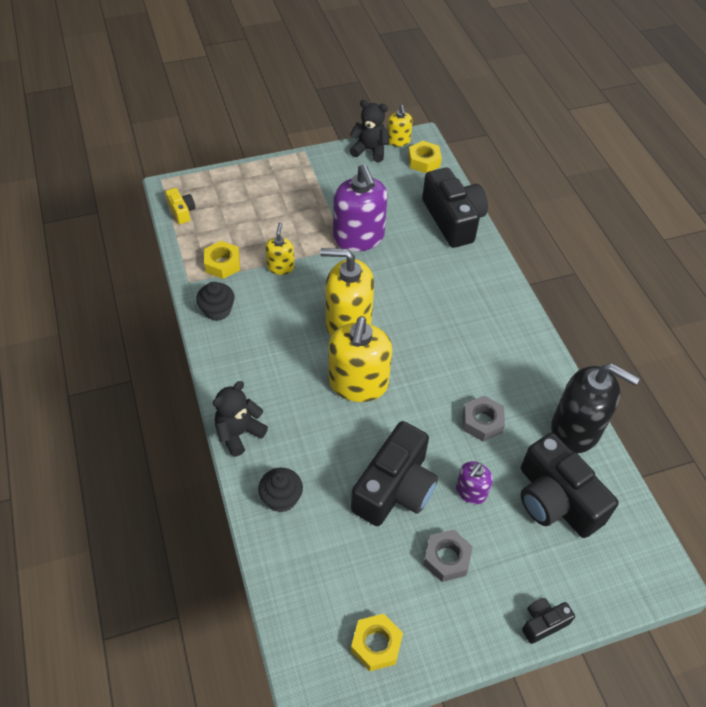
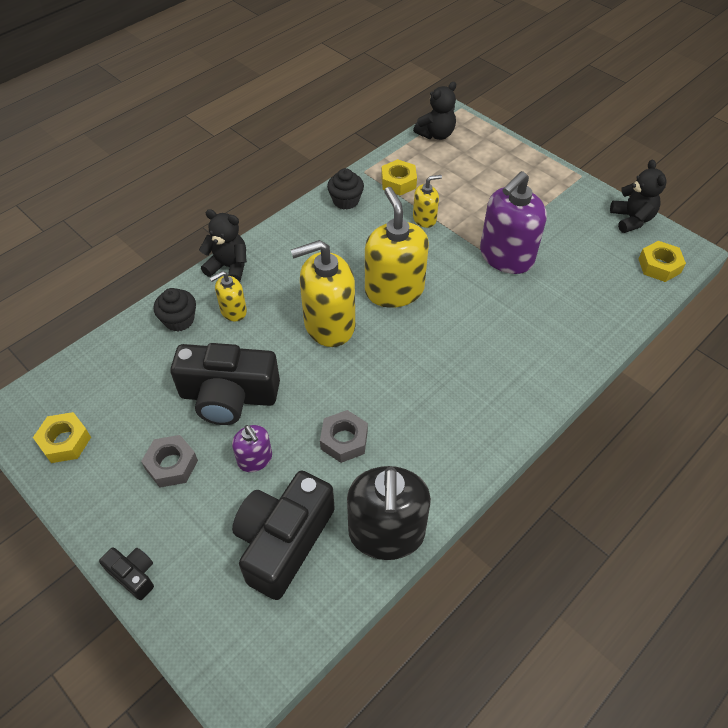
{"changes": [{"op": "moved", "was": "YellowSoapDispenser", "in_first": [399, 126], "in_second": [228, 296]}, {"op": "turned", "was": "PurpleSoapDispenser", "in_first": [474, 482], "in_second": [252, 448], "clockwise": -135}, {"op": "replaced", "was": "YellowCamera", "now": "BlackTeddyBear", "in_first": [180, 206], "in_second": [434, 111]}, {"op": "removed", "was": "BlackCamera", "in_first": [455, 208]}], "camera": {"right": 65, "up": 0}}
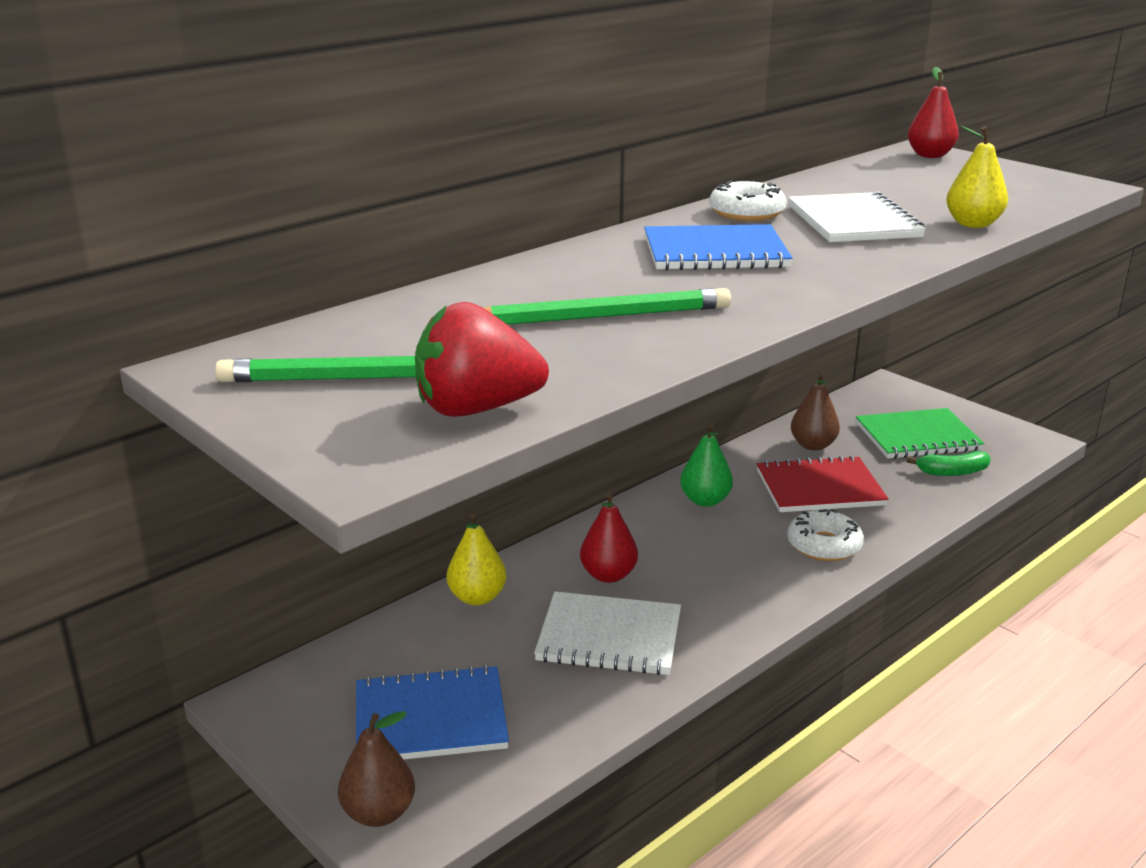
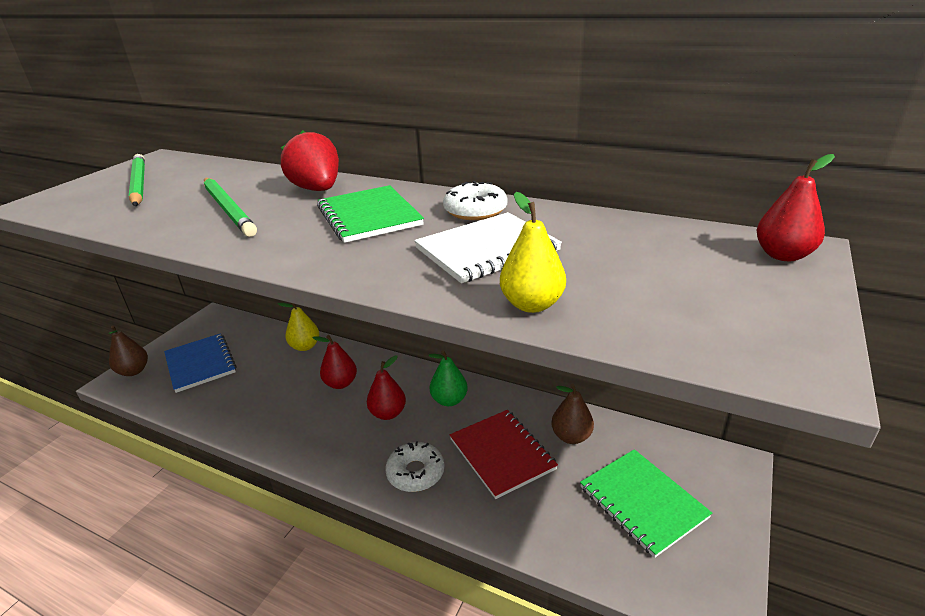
{"changes": [{"op": "moved", "was": "RedStrawberry", "in_first": [482, 359], "in_second": [310, 160]}, {"op": "recoloured", "was": "BlueNotebook", "now": "GreenNotebook", "in_first": [718, 247], "in_second": [370, 214]}, {"op": "added", "now": "RedPear", "in_second": [386, 387]}, {"op": "removed", "was": "WhiteNotebook", "in_first": [607, 633]}, {"op": "removed", "was": "GreenBanana", "in_first": [949, 463]}], "camera": {"right": 70, "up": 5}}
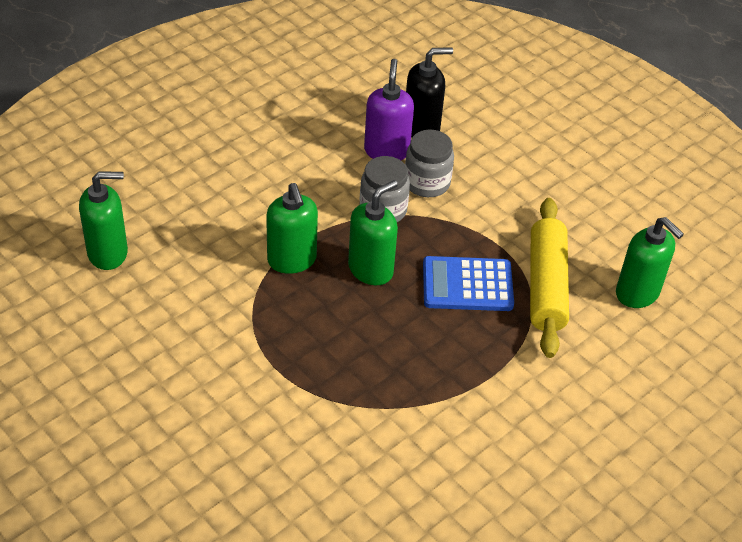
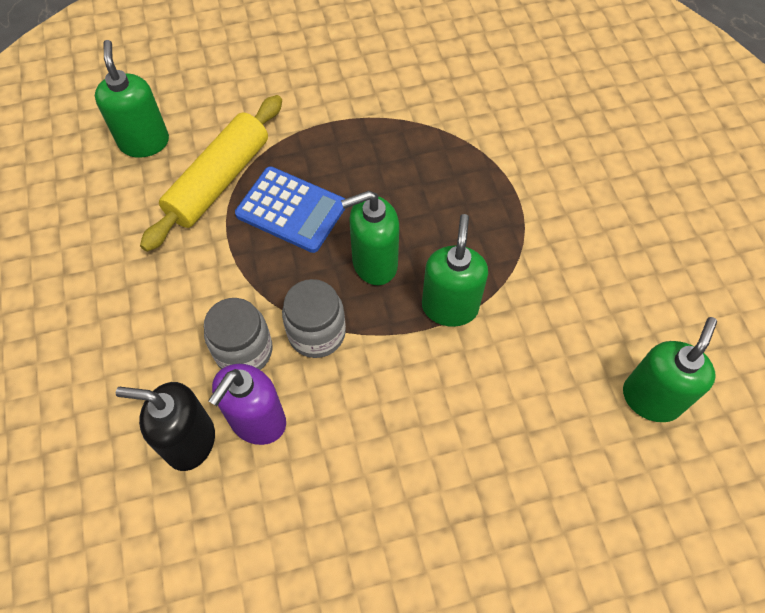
{"changes": [{"op": "turned", "was": "GreenSoapDispenser", "in_first": [103, 220], "in_second": [670, 369], "clockwise": 105}], "camera": {"right": -150, "up": 15}}
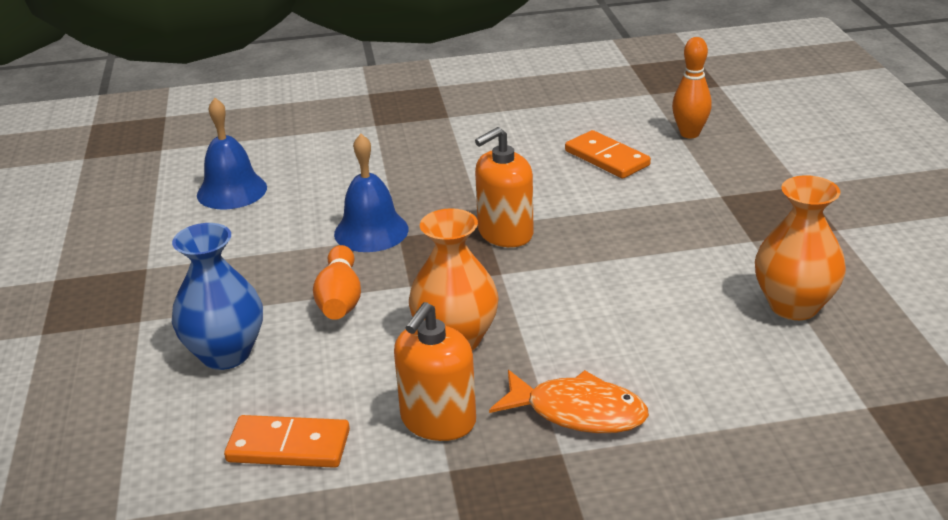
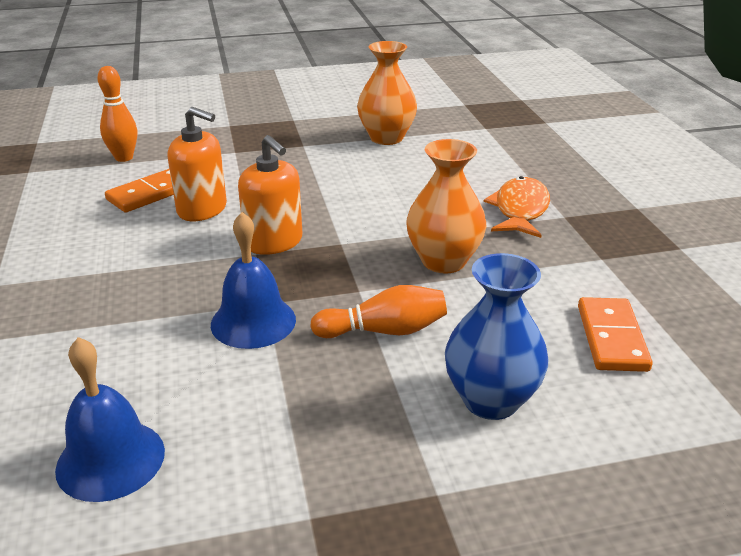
{"changes": [{"op": "moved", "was": "OrangeSoapDispenser", "in_first": [435, 371], "in_second": [197, 164]}], "camera": {"right": -95, "up": 0}}
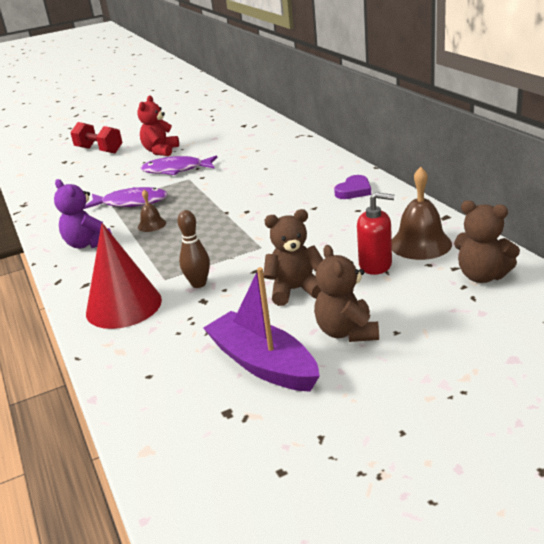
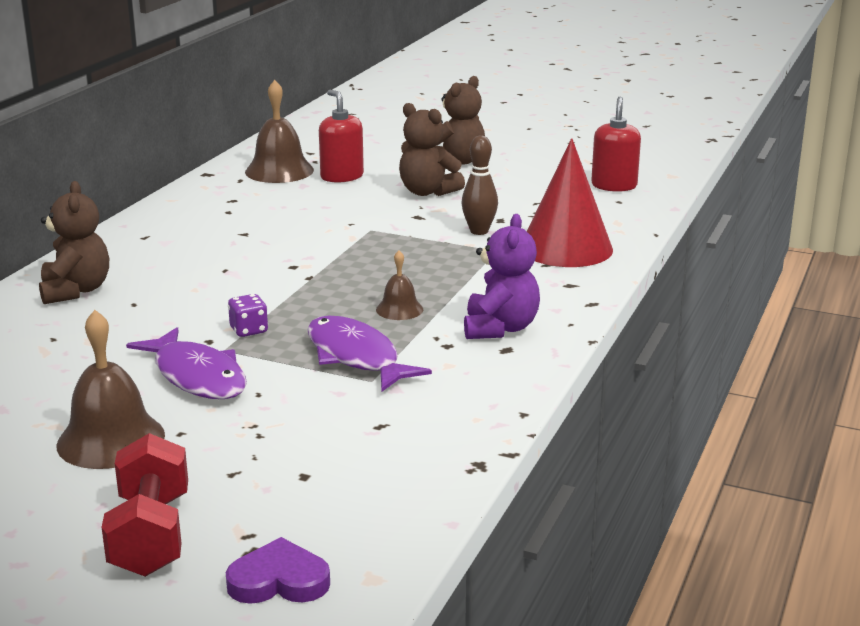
{"changes": [{"op": "moved", "was": "BrownTeddyBear", "in_first": [487, 241], "in_second": [74, 242]}, {"op": "replaced", "was": "RedTeddyBear", "now": "BrownBell", "in_first": [158, 126], "in_second": [111, 389]}, {"op": "moved", "was": "PurpleHeart", "in_first": [352, 187], "in_second": [278, 570]}, {"op": "added", "now": "PurpleDice", "in_second": [248, 315]}, {"op": "added", "now": "RedSoapDispenser", "in_second": [616, 144]}, {"op": "removed", "was": "PurpleBoat", "in_first": [261, 329]}], "camera": {"right": -135, "up": -5}}
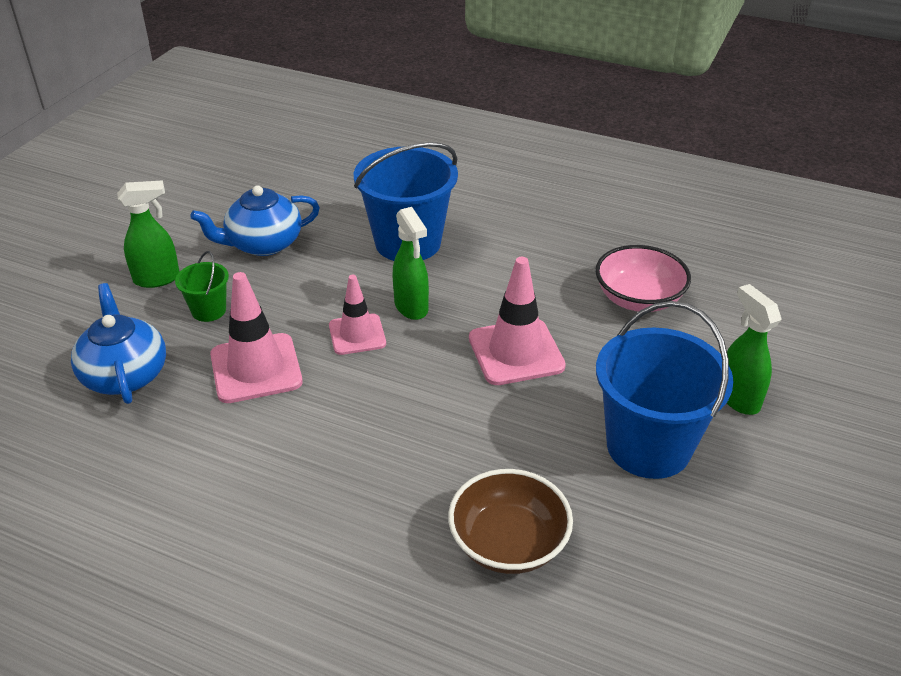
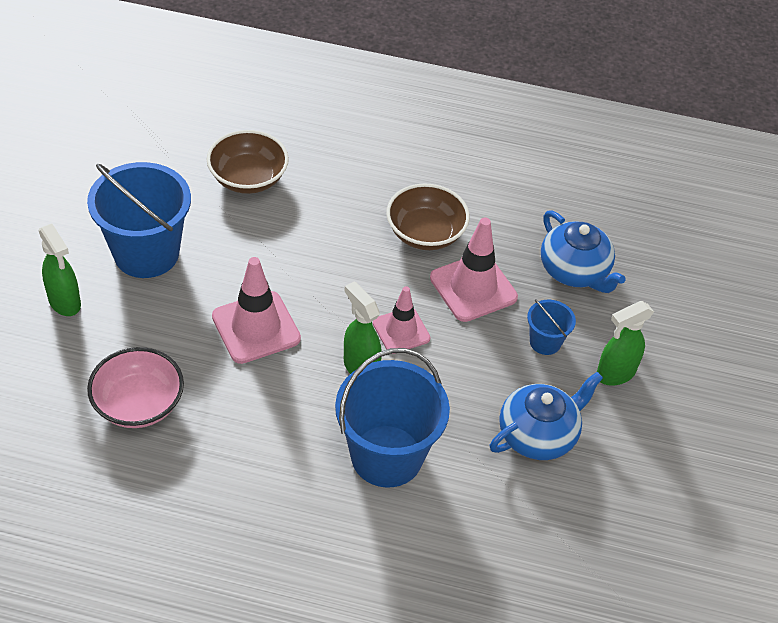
{"changes": [{"op": "added", "now": "BrownBowl", "in_second": [428, 216]}, {"op": "recoloured", "was": "GreenBucket", "now": "BlueBucket", "in_first": [202, 286], "in_second": [551, 327]}], "camera": {"right": 165, "up": 10}}
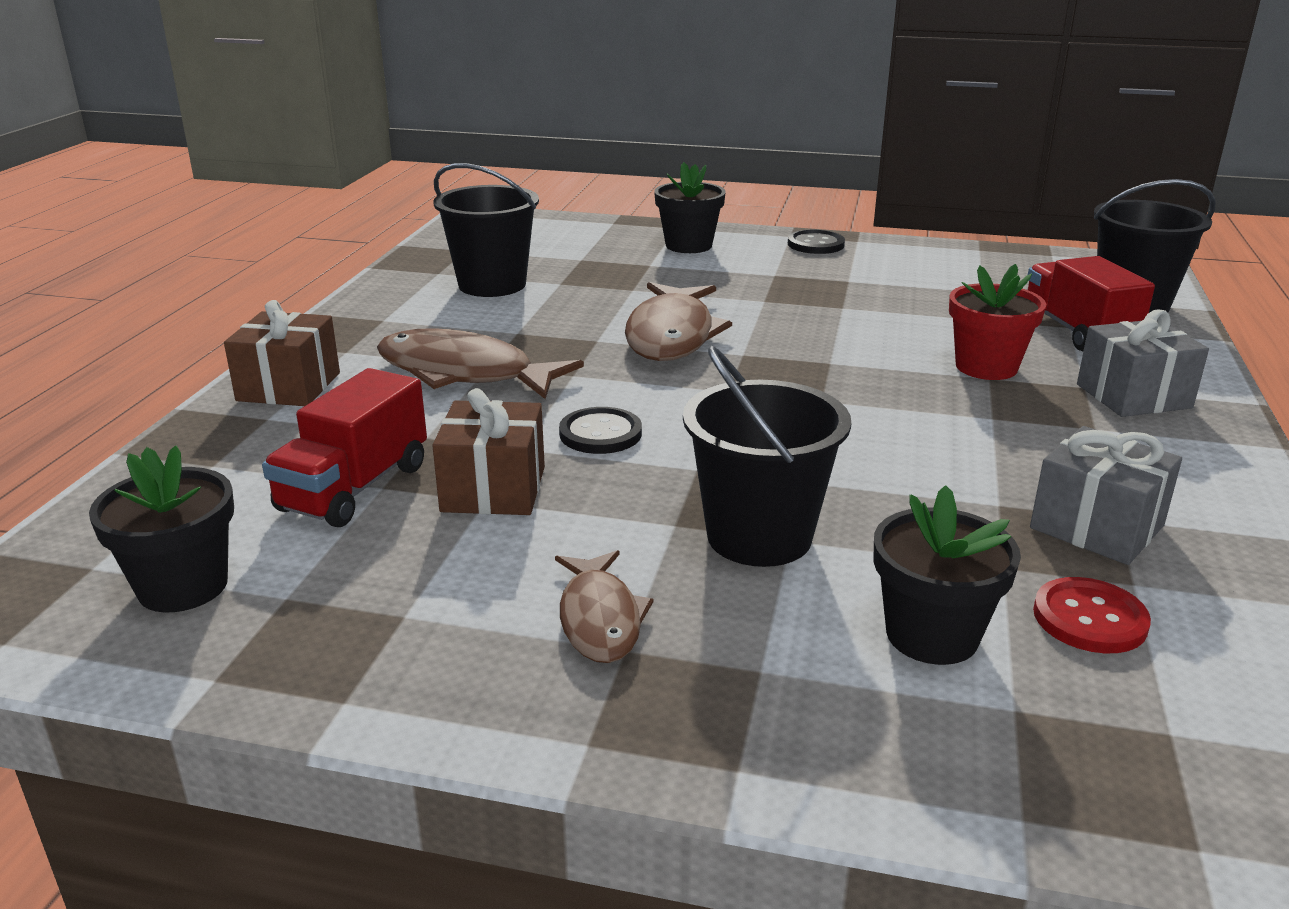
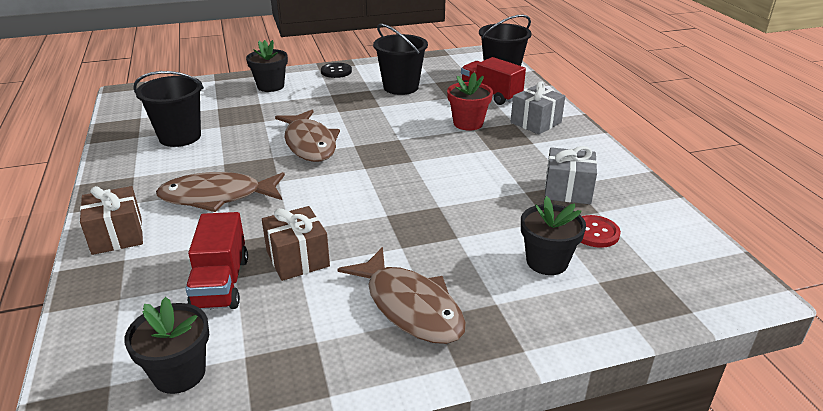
{"changes": [{"op": "resized", "was": "BrownFish", "in_first": [604, 606], "in_second": [402, 295], "ratio": 1.69}, {"op": "moved", "was": "BlackBucket", "in_first": [767, 456], "in_second": [400, 59]}, {"op": "removed", "was": "BlackButton", "in_first": [600, 430]}], "camera": {"right": -30, "up": 5}}
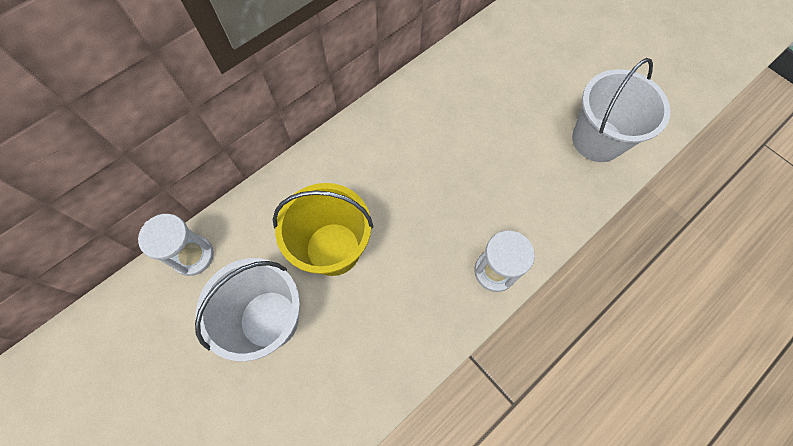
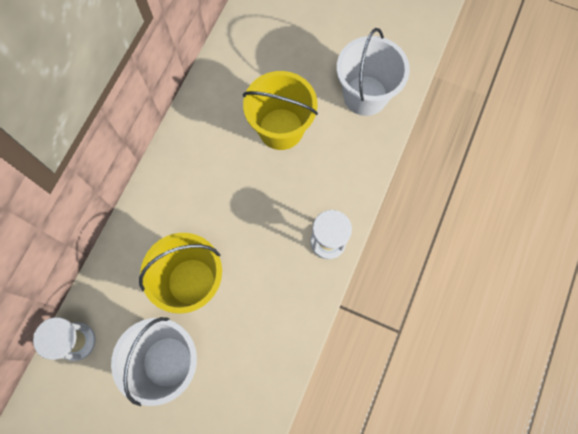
{"changes": [{"op": "added", "now": "YellowBucket", "in_second": [280, 110]}], "camera": {"right": -25, "up": 5}}
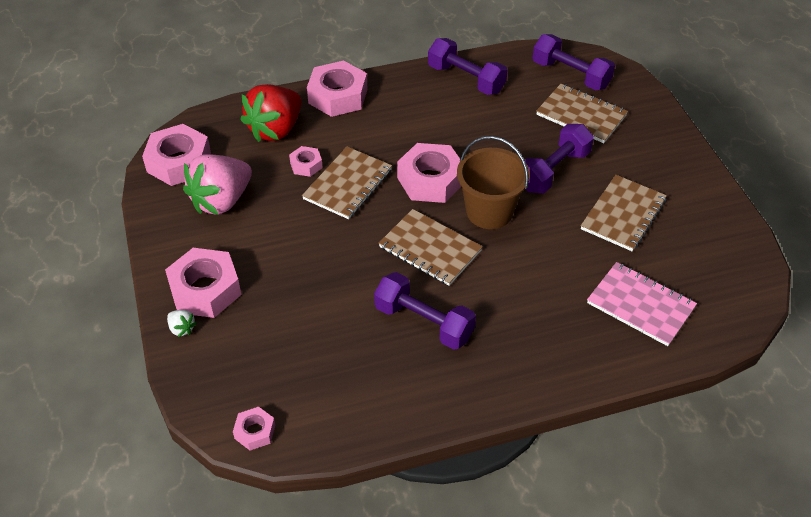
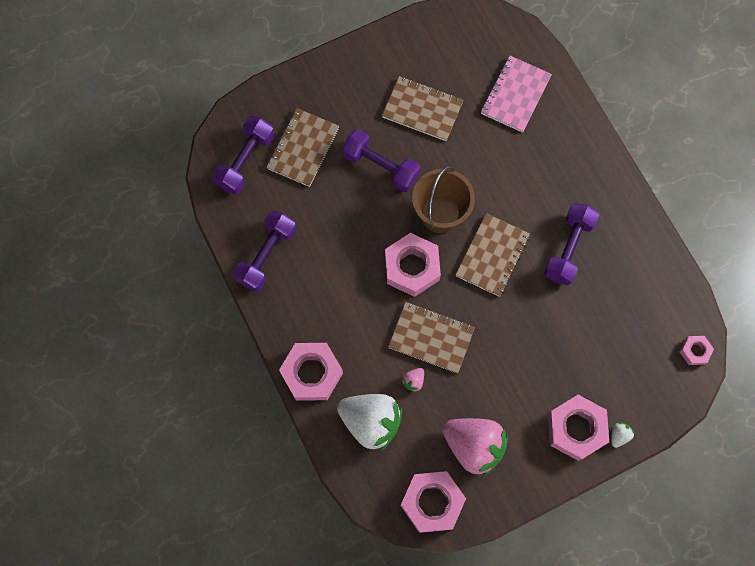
{"changes": [{"op": "recoloured", "was": "RedStrawberry", "now": "WhiteStrawberry", "in_first": [271, 113], "in_second": [369, 422]}, {"op": "replaced", "was": "PinkNut", "now": "PinkStrawberry", "in_first": [306, 161], "in_second": [412, 380]}], "camera": {"right": -100, "up": 25}}
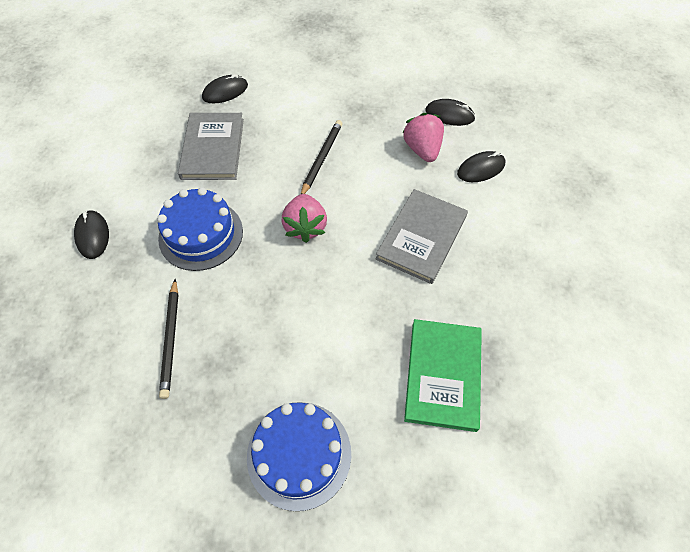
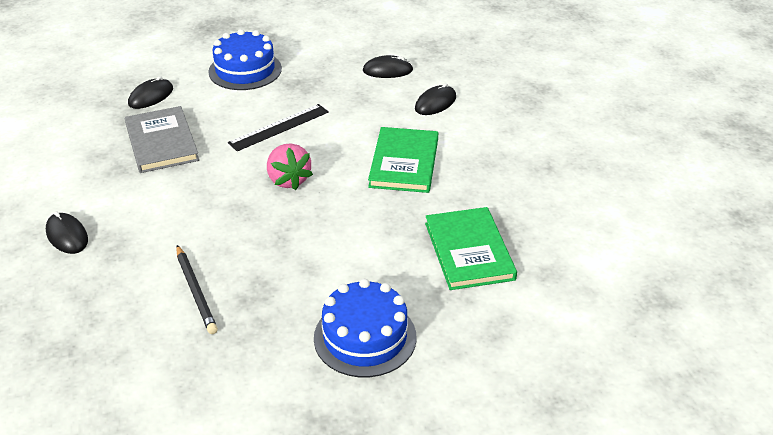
{"changes": [{"op": "moved", "was": "BlueCake", "in_first": [200, 229], "in_second": [245, 59]}, {"op": "replaced", "was": "BlackPencil", "now": "BlackRuler", "in_first": [322, 157], "in_second": [278, 127]}, {"op": "recoloured", "was": "GreyBook", "now": "GreenBook", "in_first": [422, 236], "in_second": [403, 160]}, {"op": "removed", "was": "PinkStrawberry", "in_first": [423, 137]}], "camera": {"right": -20, "up": -20}}
